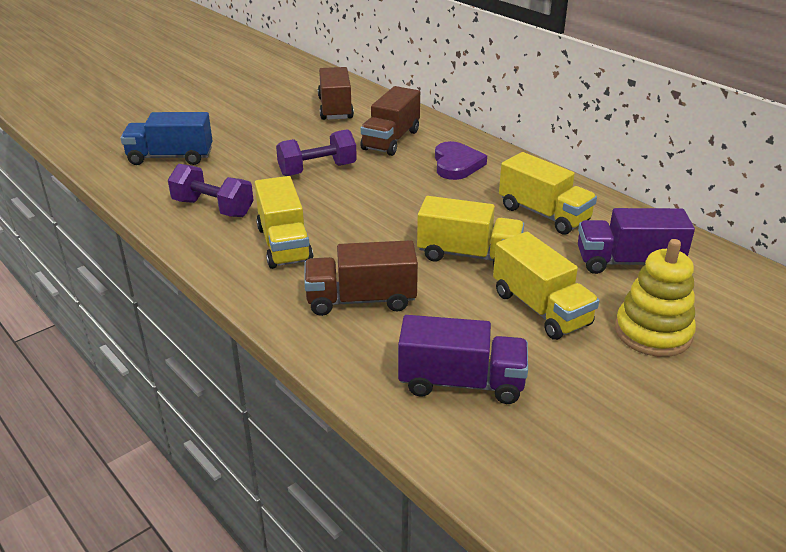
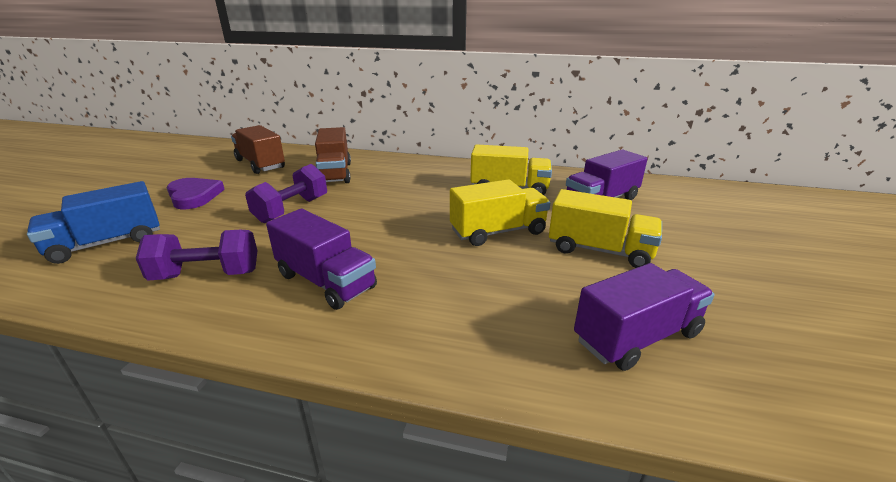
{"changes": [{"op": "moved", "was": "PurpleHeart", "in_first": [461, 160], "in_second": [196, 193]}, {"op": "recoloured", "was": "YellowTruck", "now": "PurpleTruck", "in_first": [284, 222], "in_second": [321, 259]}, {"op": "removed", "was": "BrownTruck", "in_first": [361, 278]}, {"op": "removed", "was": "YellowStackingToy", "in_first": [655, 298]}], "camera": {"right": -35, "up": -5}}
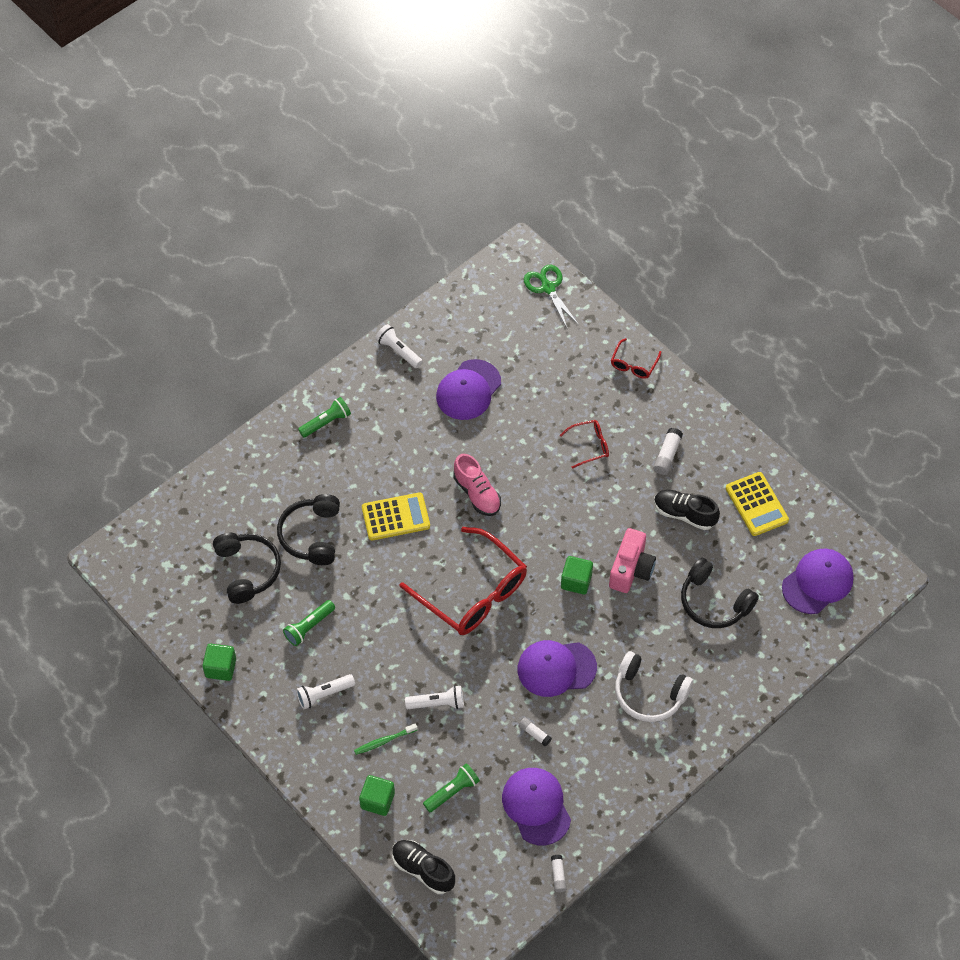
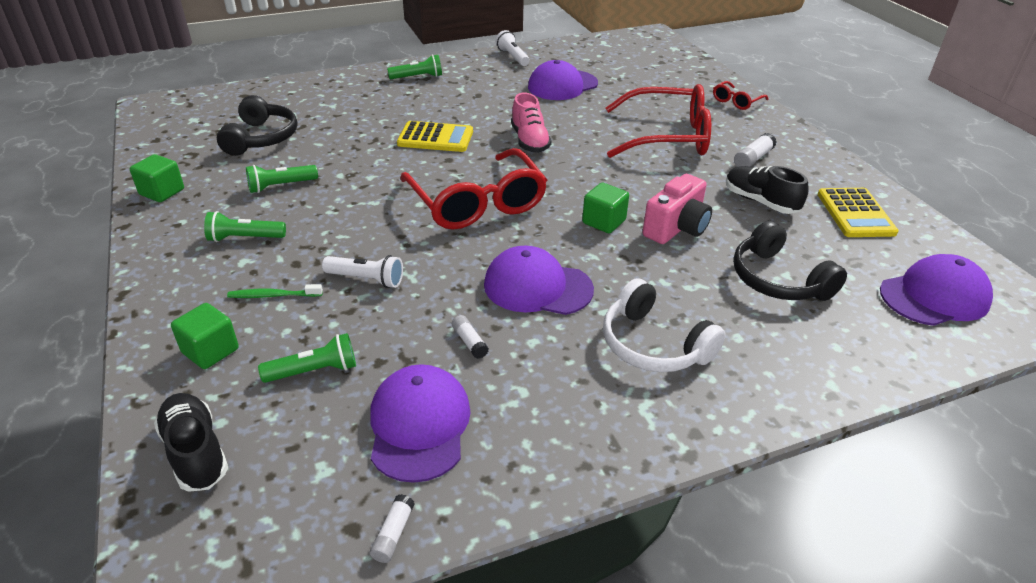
{"changes": [{"op": "recoloured", "was": "WhiteFlashlight", "now": "GreenFlashlight", "in_first": [325, 691], "in_second": [245, 226]}, {"op": "resized", "was": "RedGlasses", "in_first": [584, 444], "in_second": [658, 121], "ratio": 2.2}, {"op": "removed", "was": "BlackHeadphones", "in_first": [308, 529]}, {"op": "removed", "was": "GreenScissors", "in_first": [551, 297]}], "camera": {"right": 20, "up": -20}}
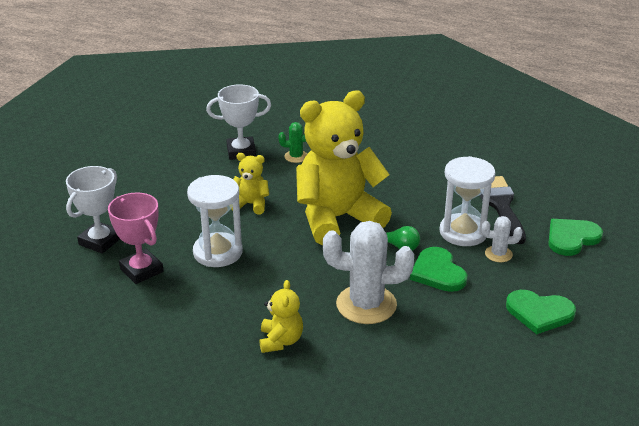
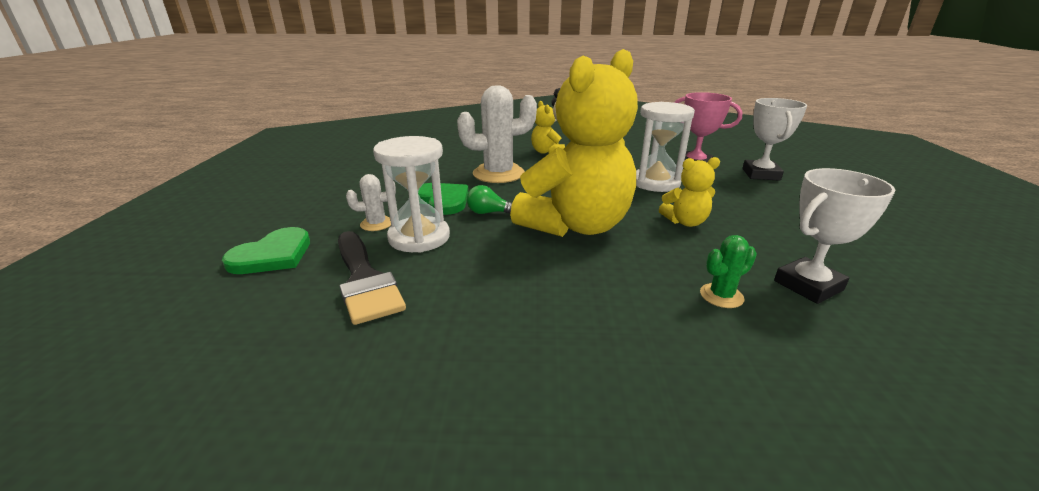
{"changes": [{"op": "removed", "was": "GreenHeart", "in_first": [541, 312]}], "camera": {"right": 160, "up": -5}}
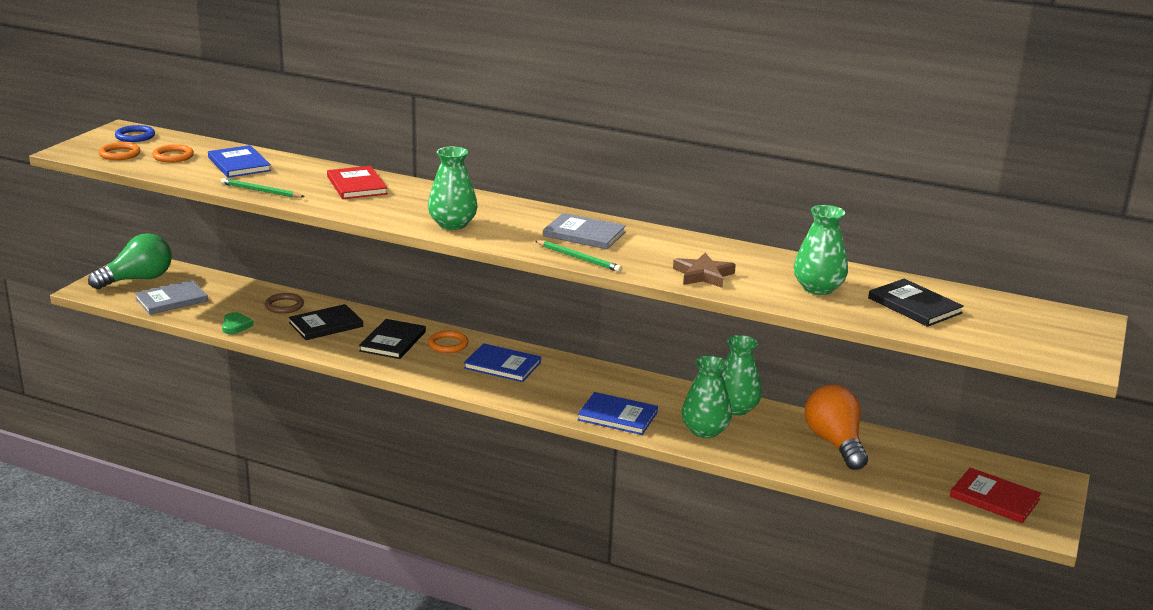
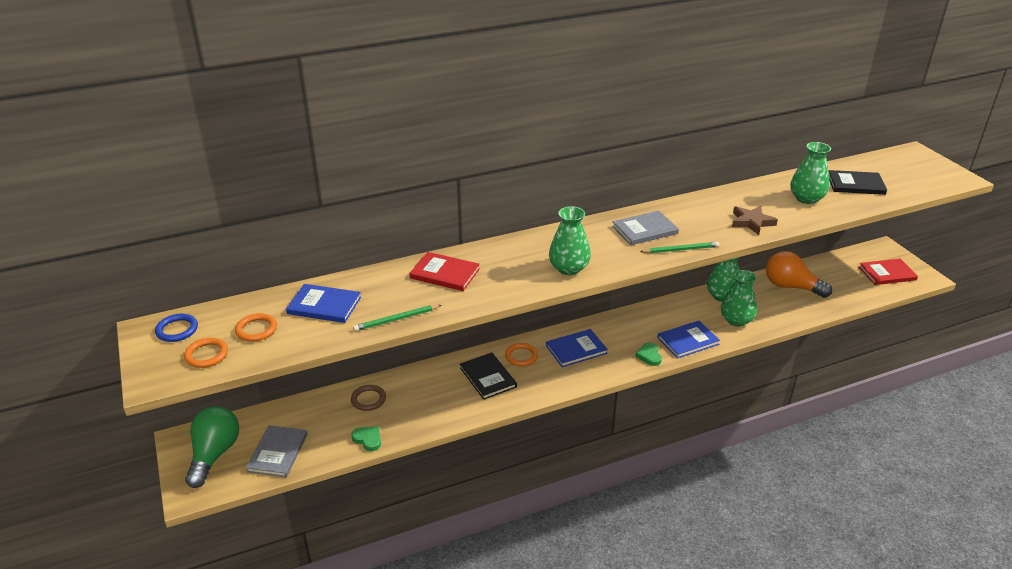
{"changes": [{"op": "added", "now": "GreenHeart", "in_second": [648, 354]}, {"op": "removed", "was": "BlackBook", "in_first": [326, 322]}], "camera": {"right": -45, "up": 10}}
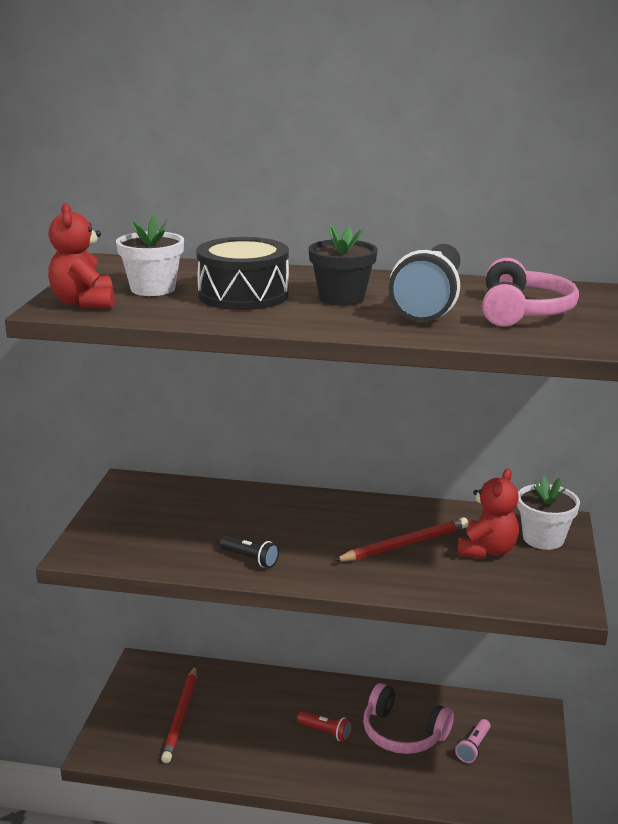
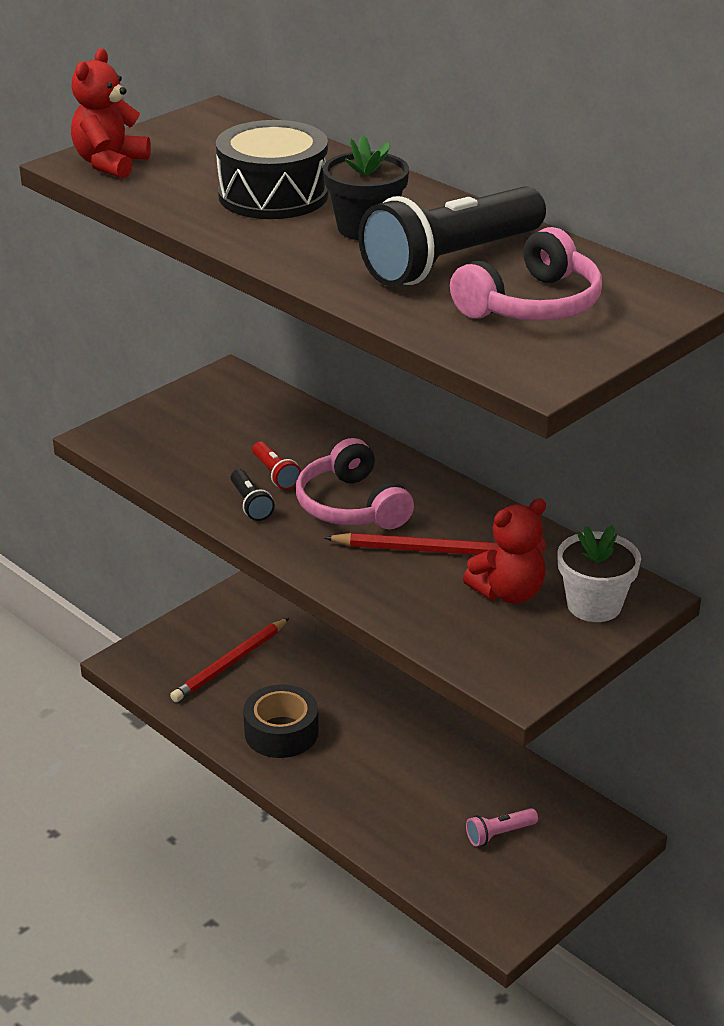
{"changes": [{"op": "added", "now": "BlackTape", "in_second": [280, 721]}, {"op": "moved", "was": "RedFlashlight", "in_first": [324, 726], "in_second": [277, 465]}, {"op": "moved", "was": "PinkHeadphones", "in_first": [408, 718], "in_second": [355, 483]}, {"op": "removed", "was": "WhiteFlowerPot", "in_first": [150, 255]}], "camera": {"right": 35, "up": 10}}
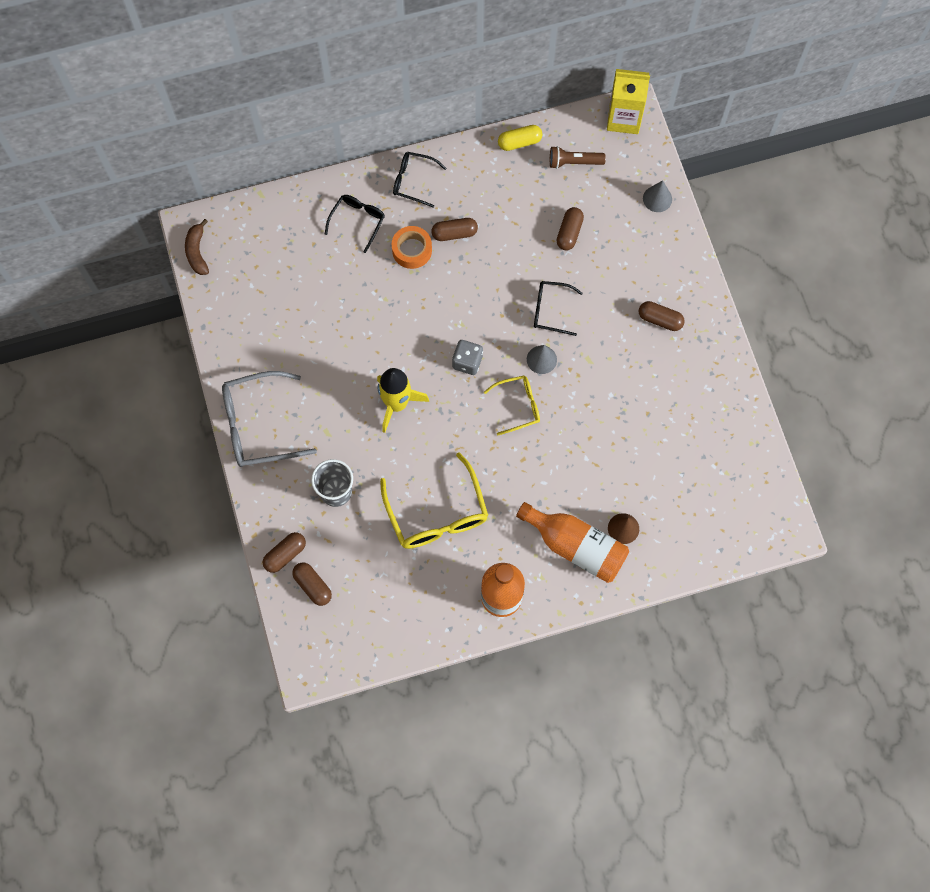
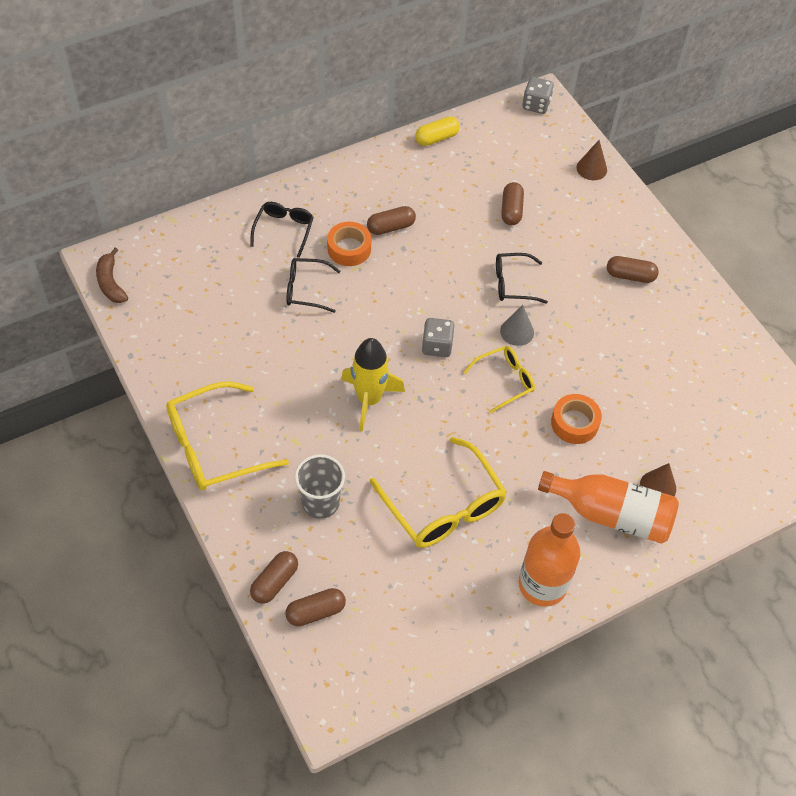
{"changes": [{"op": "recoloured", "was": "GreyGlasses", "now": "YellowGlasses", "in_first": [269, 419], "in_second": [227, 436]}, {"op": "turned", "was": "BrownCapsule", "in_first": [312, 584], "in_second": [315, 607], "clockwise": -60}, {"op": "moved", "was": "BlackGlasses", "in_first": [419, 180], "in_second": [313, 285]}, {"op": "replaced", "was": "YellowCarton", "now": "GreyDice", "in_first": [628, 101], "in_second": [538, 95]}, {"op": "added", "now": "OrangeTape", "in_second": [576, 419]}, {"op": "recoloured", "was": "GreyCone", "now": "BrownCone", "in_first": [657, 196], "in_second": [591, 160]}, {"op": "removed", "was": "BrownFlashlight", "in_first": [578, 157]}], "camera": {"right": -15, "up": -15}}
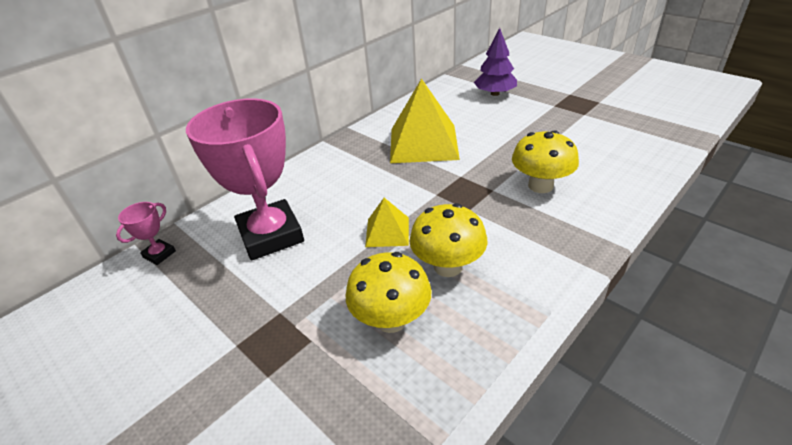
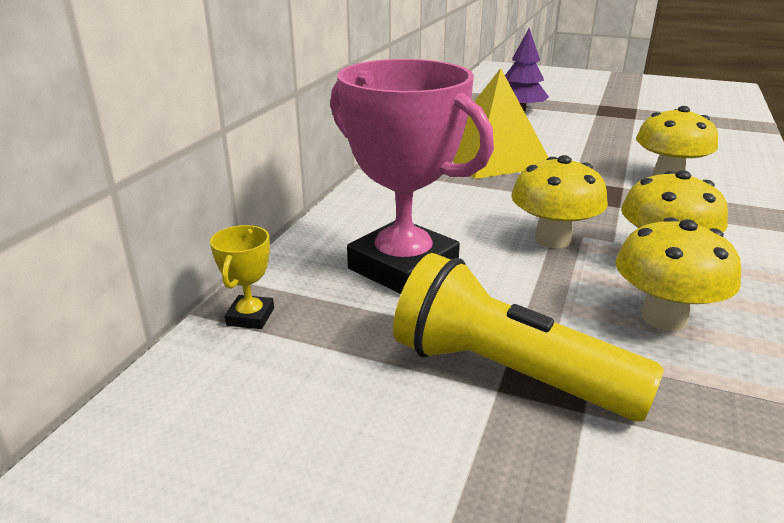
{"changes": [{"op": "recoloured", "was": "PinkTrophy", "now": "YellowTrophy", "in_first": [146, 233], "in_second": [242, 277]}, {"op": "added", "now": "YellowFlashlight", "in_second": [528, 337]}, {"op": "replaced", "was": "YellowPyramid", "now": "YellowMushroom", "in_first": [387, 222], "in_second": [559, 201]}], "camera": {"right": -25, "up": -10}}
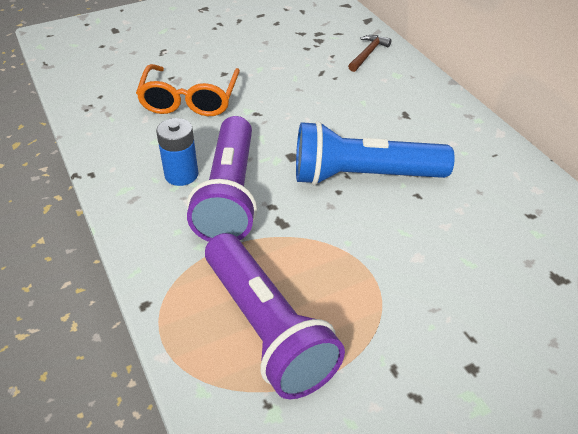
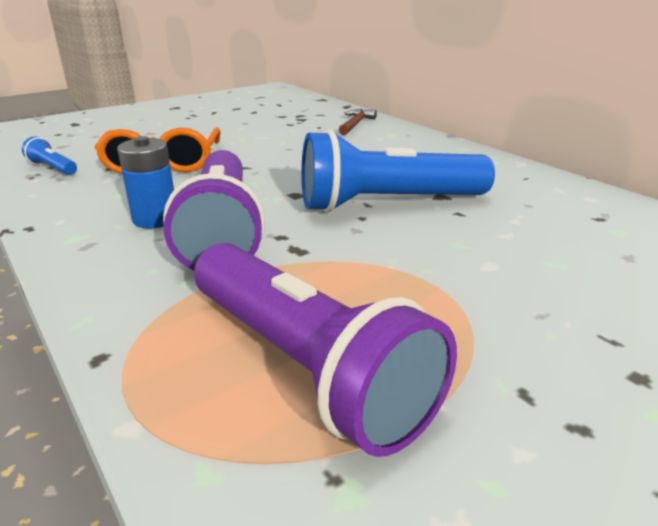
{"changes": [{"op": "added", "now": "BlueFlashlight", "in_second": [49, 155]}], "camera": {"right": -10, "up": -15}}
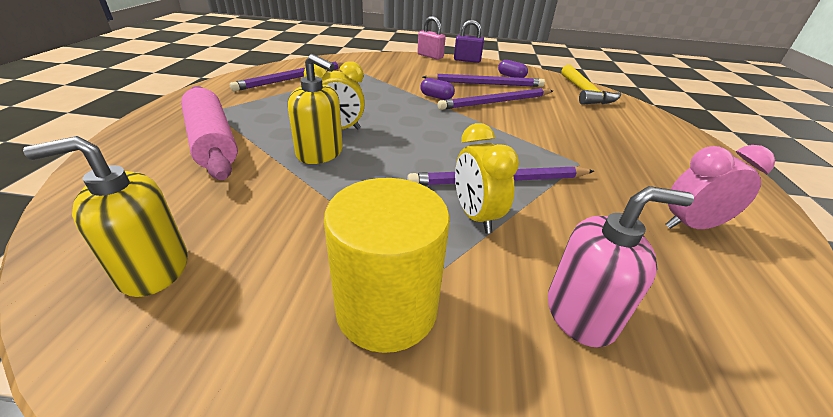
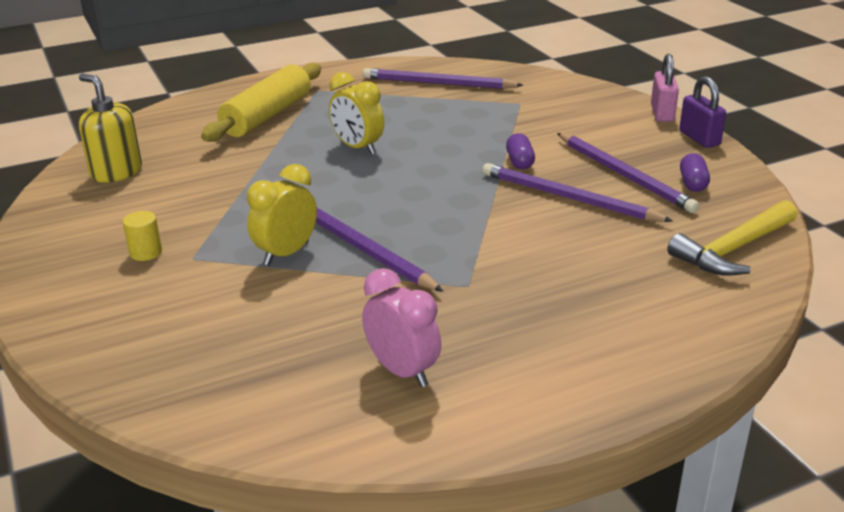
{"changes": [{"op": "resized", "was": "YellowCylinder", "in_first": [387, 265], "in_second": [142, 236], "ratio": 0.42}, {"op": "recoloured", "was": "PinkRollingPin", "now": "YellowRollingPin", "in_first": [209, 133], "in_second": [261, 102]}, {"op": "removed", "was": "YellowSoapDispenser", "in_first": [315, 109]}, {"op": "removed", "was": "PinkSoapDispenser", "in_first": [621, 266]}], "camera": {"right": 60, "up": -5}}
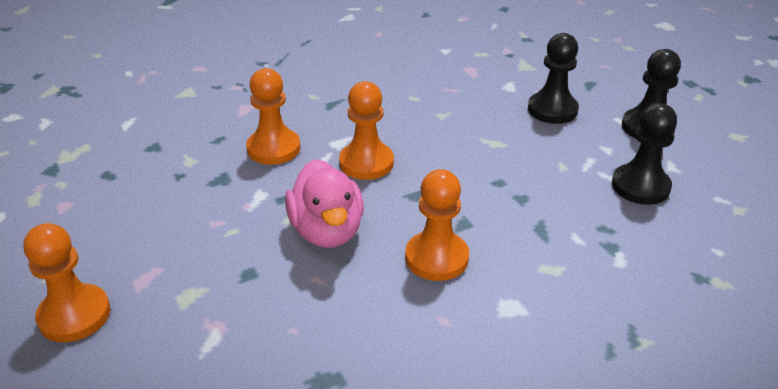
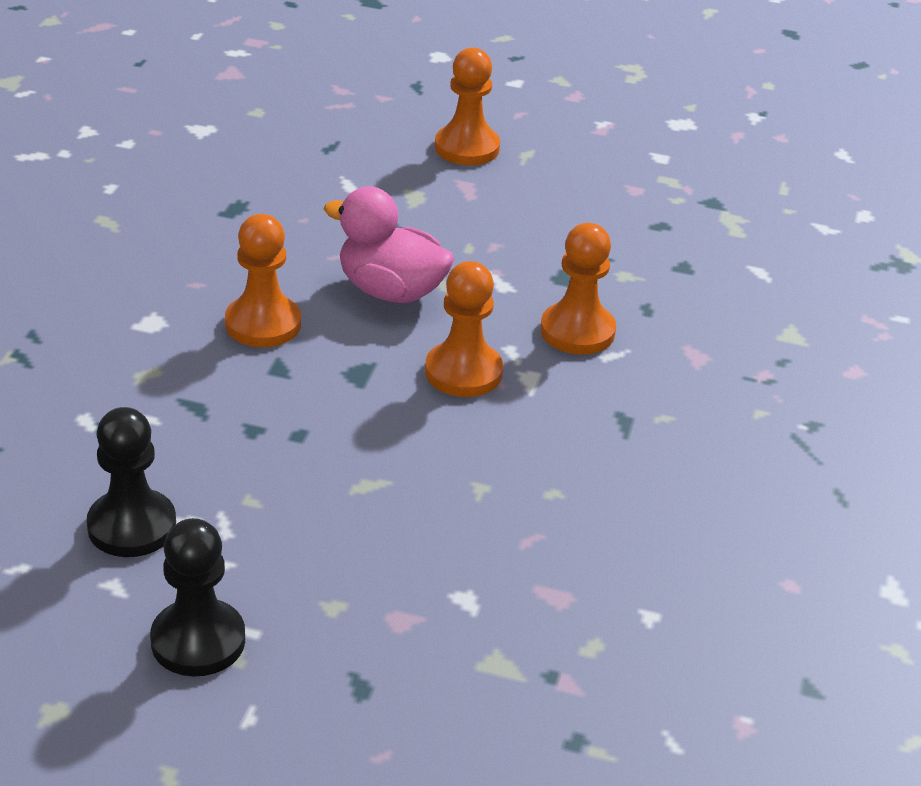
{"changes": [{"op": "removed", "was": "BlackPawn", "in_first": [553, 78]}], "camera": {"right": 130, "up": 0}}
